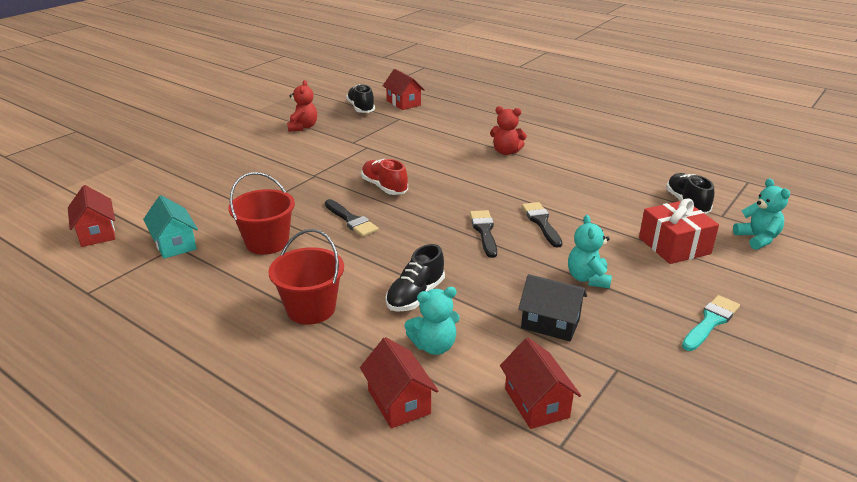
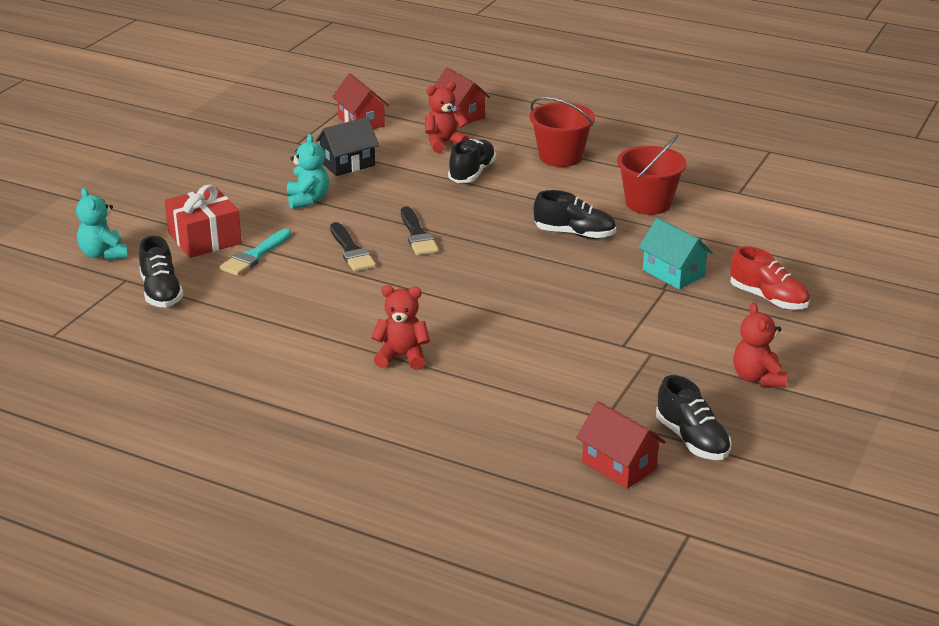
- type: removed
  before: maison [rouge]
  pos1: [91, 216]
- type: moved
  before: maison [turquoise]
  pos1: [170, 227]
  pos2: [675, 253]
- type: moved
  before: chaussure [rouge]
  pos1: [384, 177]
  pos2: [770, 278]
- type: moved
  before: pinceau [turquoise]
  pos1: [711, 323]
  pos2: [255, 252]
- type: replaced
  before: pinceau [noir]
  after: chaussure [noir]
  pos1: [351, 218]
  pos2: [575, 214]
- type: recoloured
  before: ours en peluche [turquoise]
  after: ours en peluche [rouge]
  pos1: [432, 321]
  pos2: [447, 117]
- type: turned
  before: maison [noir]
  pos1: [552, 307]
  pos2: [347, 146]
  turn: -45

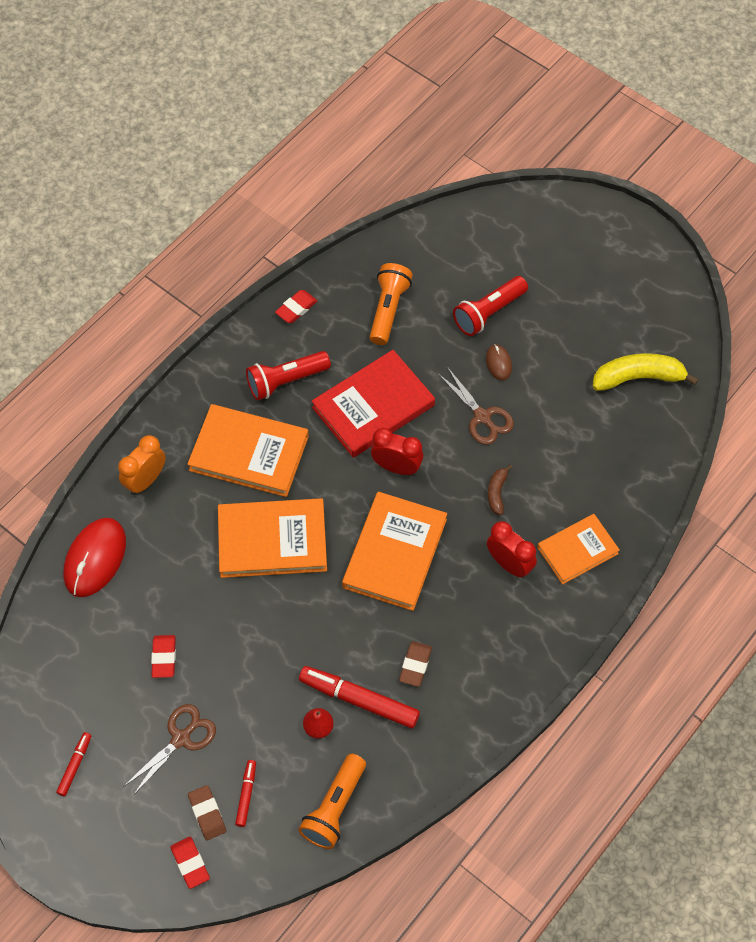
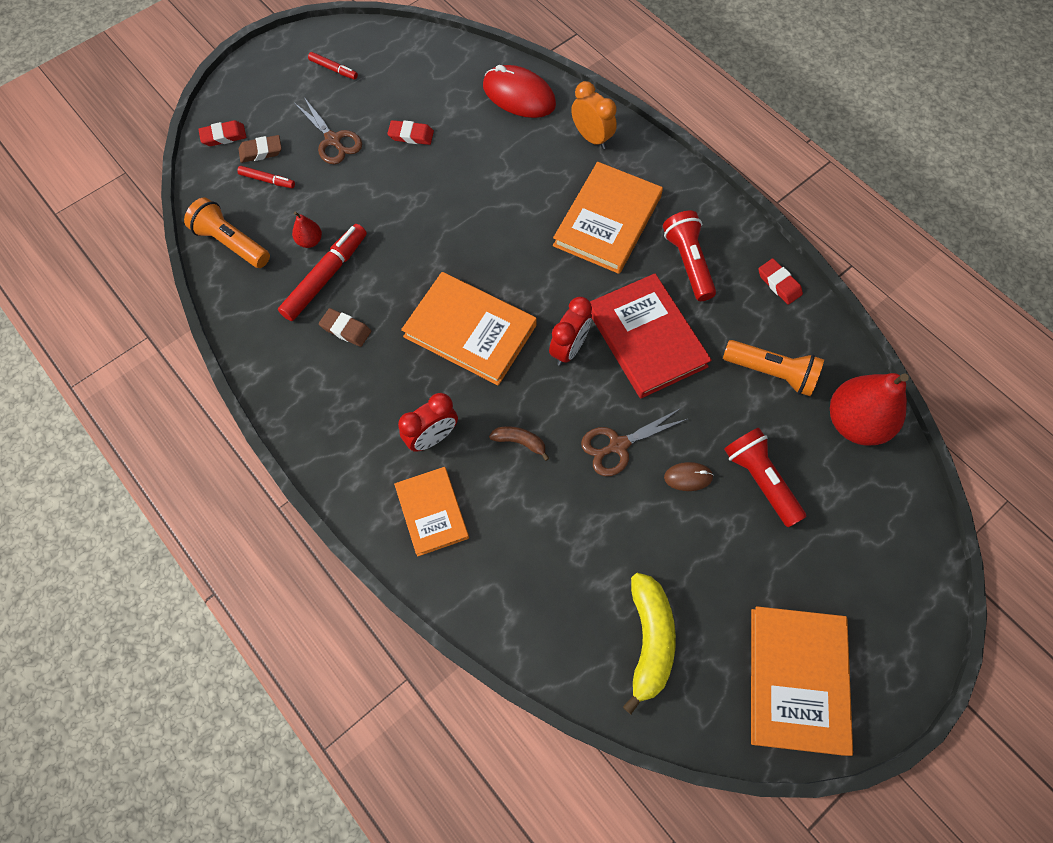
- type: added
  after: poire [rouge]
  pos2: [869, 409]
- type: moved
  before: livre [orange]
  pos1: [272, 538]
  pos2: [802, 681]

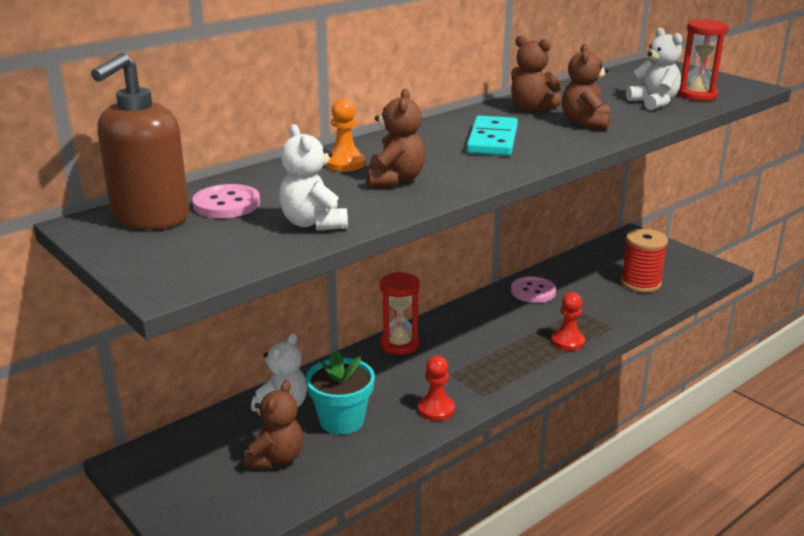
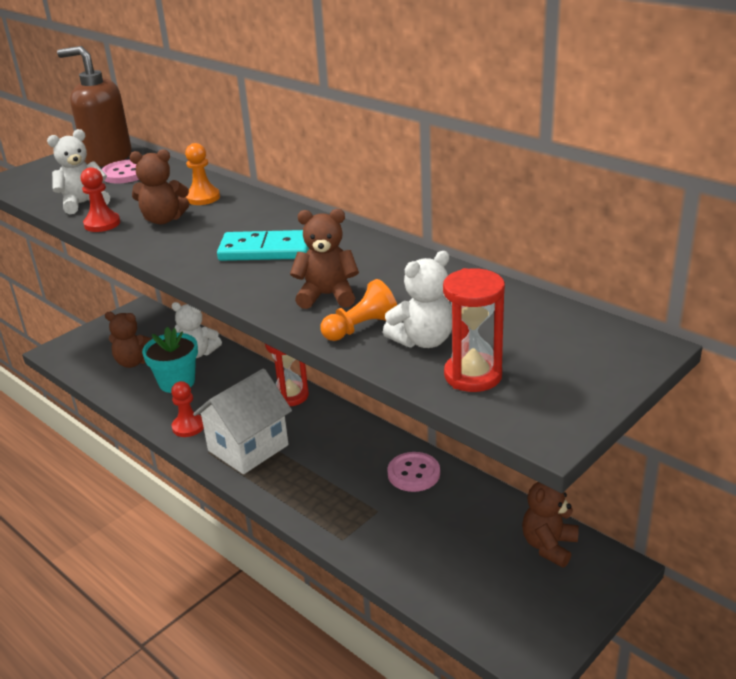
- type: removed
  before: bobine [rouge]
  pos1: [644, 261]
- type: added
  after: maison [blanc]
  pos2: [242, 421]
- type: added
  after: pion [orange]
  pos2: [359, 310]
- type: moved
  before: ours en peluche [marron]
  pos1: [536, 73]
  pos2: [550, 525]
- type: moved
  before: pion [rouge]
  pos1: [568, 321]
  pos2: [100, 199]

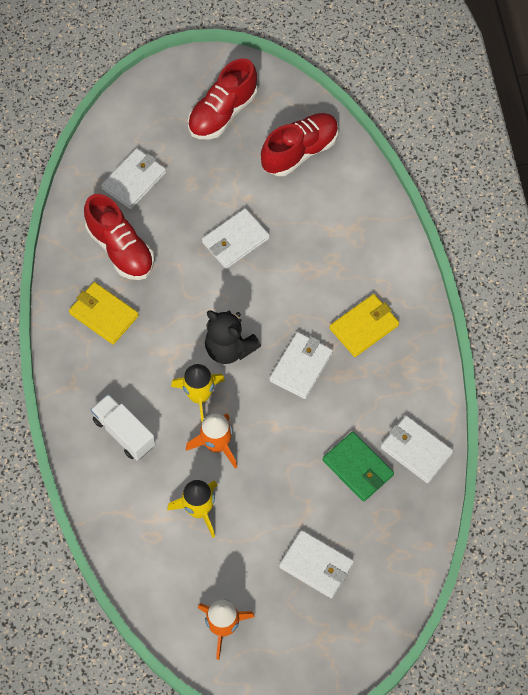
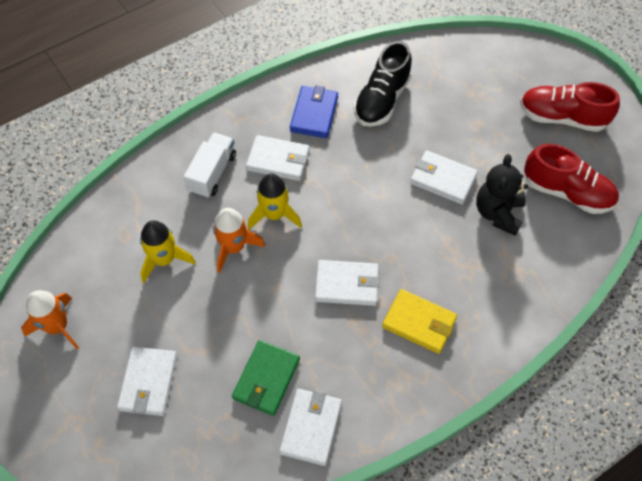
- type: moved
  before: portefeuille [blanc]
  pos1: [133, 178]
  pos2: [278, 158]
- type: moved
  before: ours en peluche [noir]
  pos1: [233, 337]
  pos2: [502, 195]
- type: recoloured
  before: portefeuille [jaune]
  after: portefeuille [bleu]
  pos1: [104, 313]
  pos2: [314, 112]
- type: recoloured
  before: chaussure [rouge]
  after: chaussure [noir]
  pos1: [119, 237]
  pos2: [383, 84]

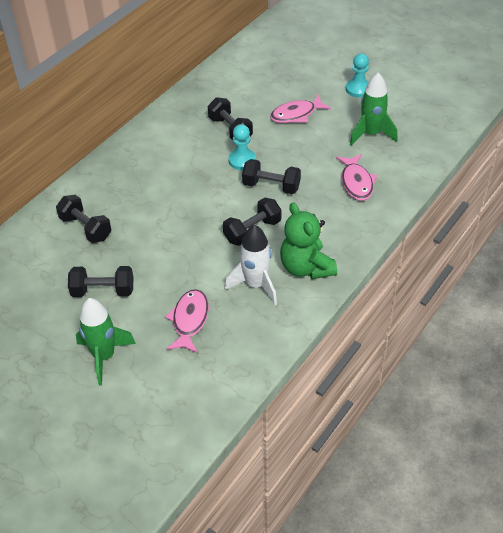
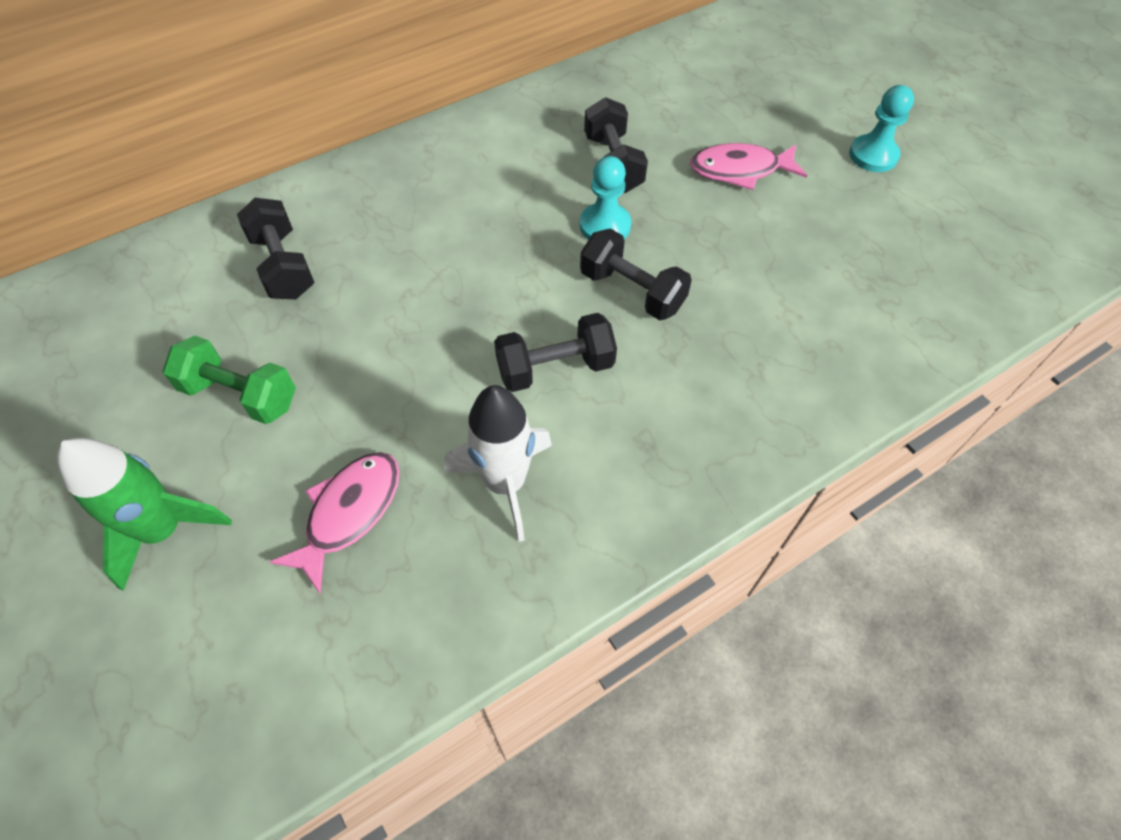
- type: removed
  before: ours en peluche [vert]
  pos1: [308, 240]
- type: removed
  before: poisson [rose]
  pos1: [356, 177]
- type: removed
  before: fusée [vert]
  pos1: [373, 109]
- type: recoloured
  before: haltère [noir]
  after: haltère [vert]
  pos1: [100, 281]
  pos2: [229, 379]

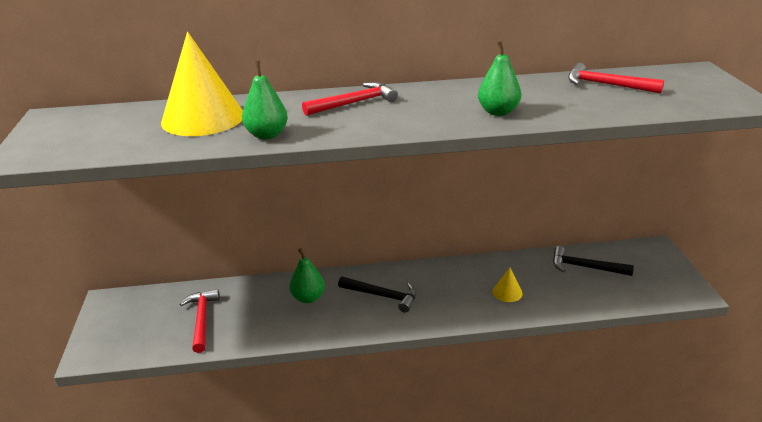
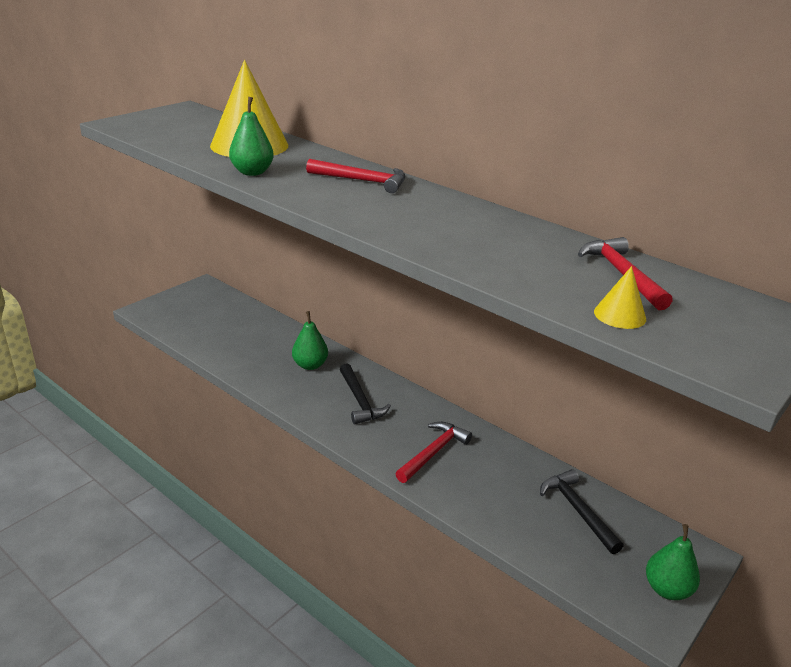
- type: moved
  before: marteau [rouge]
  pos1: [200, 321]
  pos2: [433, 452]
- type: moved
  before: poire [vert]
  pos1: [499, 78]
  pos2: [673, 562]
- type: moved
  before: cône [jaune]
  pos1: [508, 284]
  pos2: [620, 297]

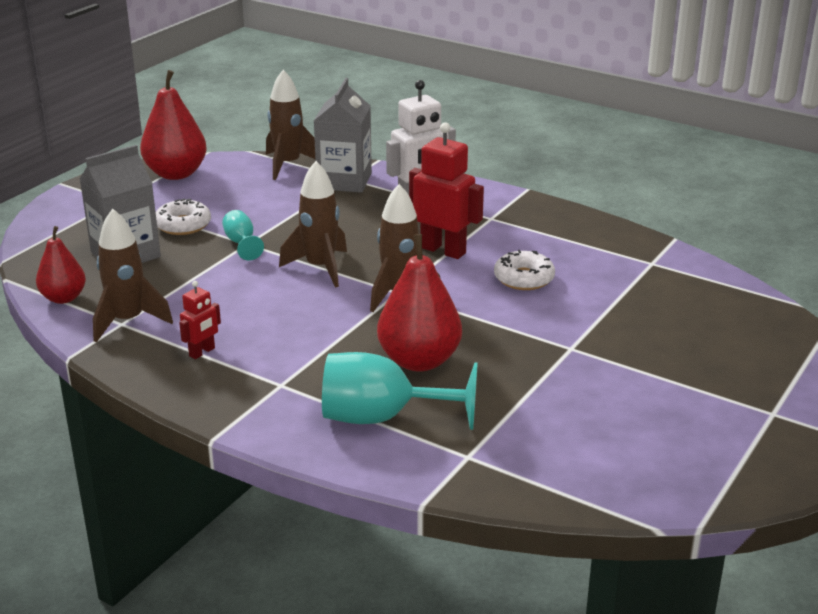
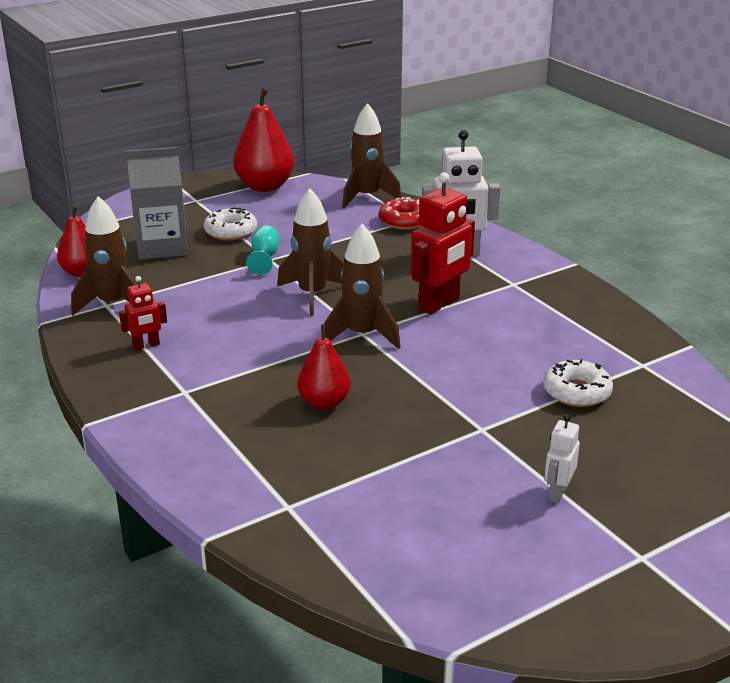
- type: removed
  before: verre à pied [turquoise]
  pos1: [400, 391]
- type: added
  after: robot [blanc]
  pos2: [562, 458]
- type: moved
  before: beignet [blanc]
  pos1: [524, 270]
  pos2: [578, 383]
- type: replaced
  before: brique de lait [gris]
  after: beignet [rouge]
  pos1: [343, 135]
  pos2: [400, 213]
- type: turned
  before: robot [rouge]
  pos1: [446, 190]
  pos2: [443, 243]
  turn: 75
- type: resized
  before: poire [rouge]
  pos1: [419, 303]
  pos2: [324, 367]
  scale: 0.62

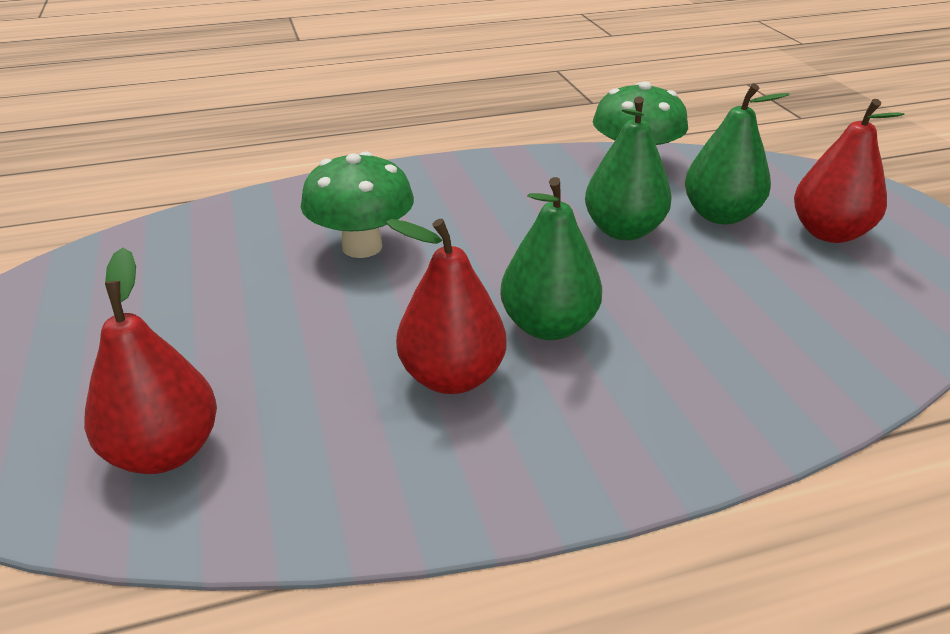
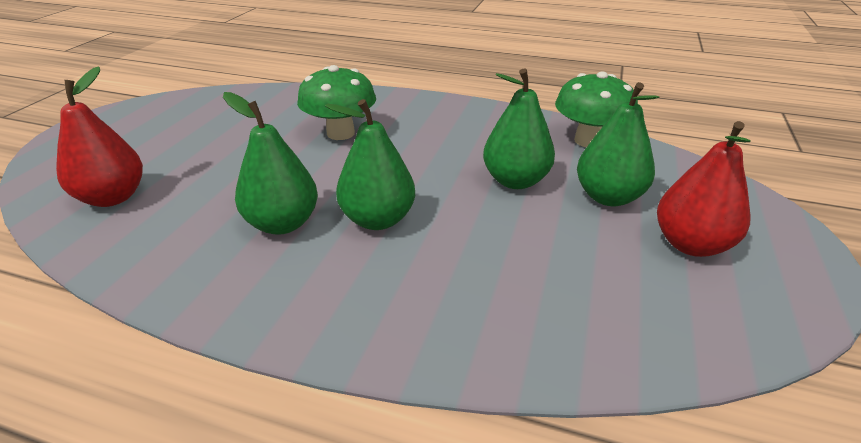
- type: recoloured
  before: poire [rouge]
  after: poire [vert]
  pos1: [446, 306]
  pos2: [270, 163]

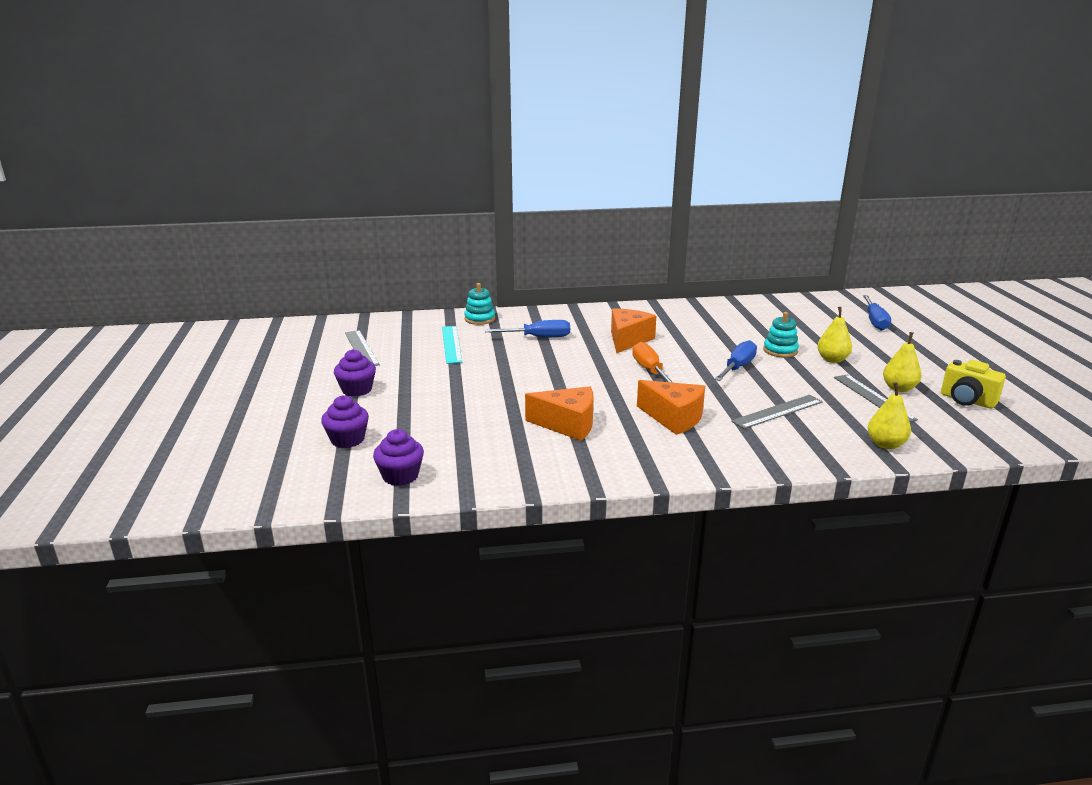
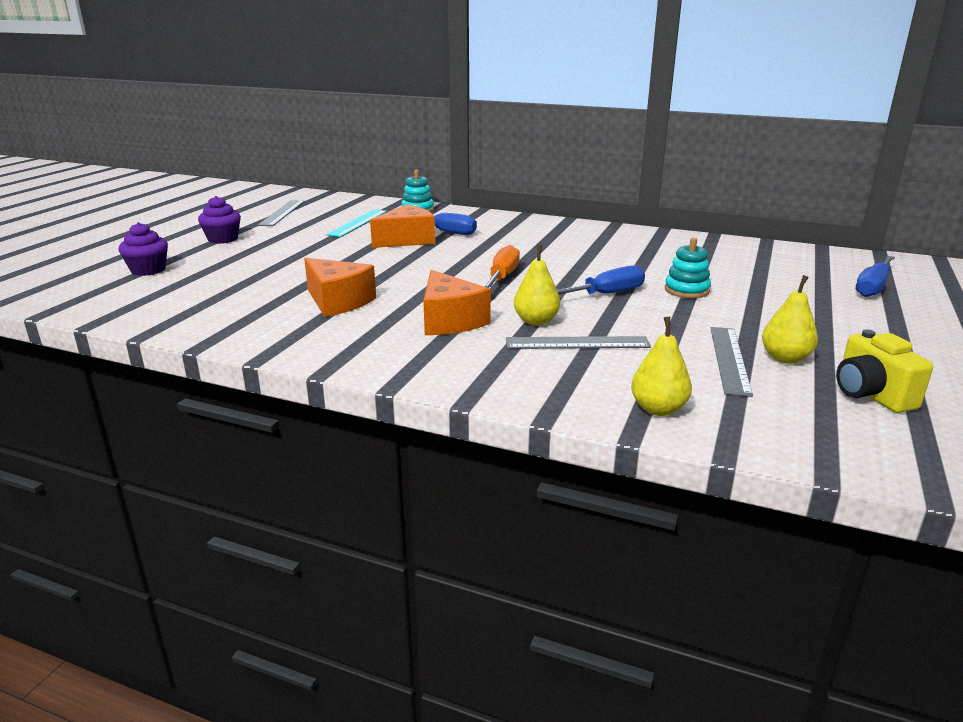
- type: removed
  before: muffin [violet]
  pos1: [398, 457]
- type: moved
  before: fromage [orange]
  pos1: [633, 330]
  pos2: [402, 226]
- type: moved
  before: poire [jaune]
  pos1: [834, 335]
  pos2: [537, 285]

